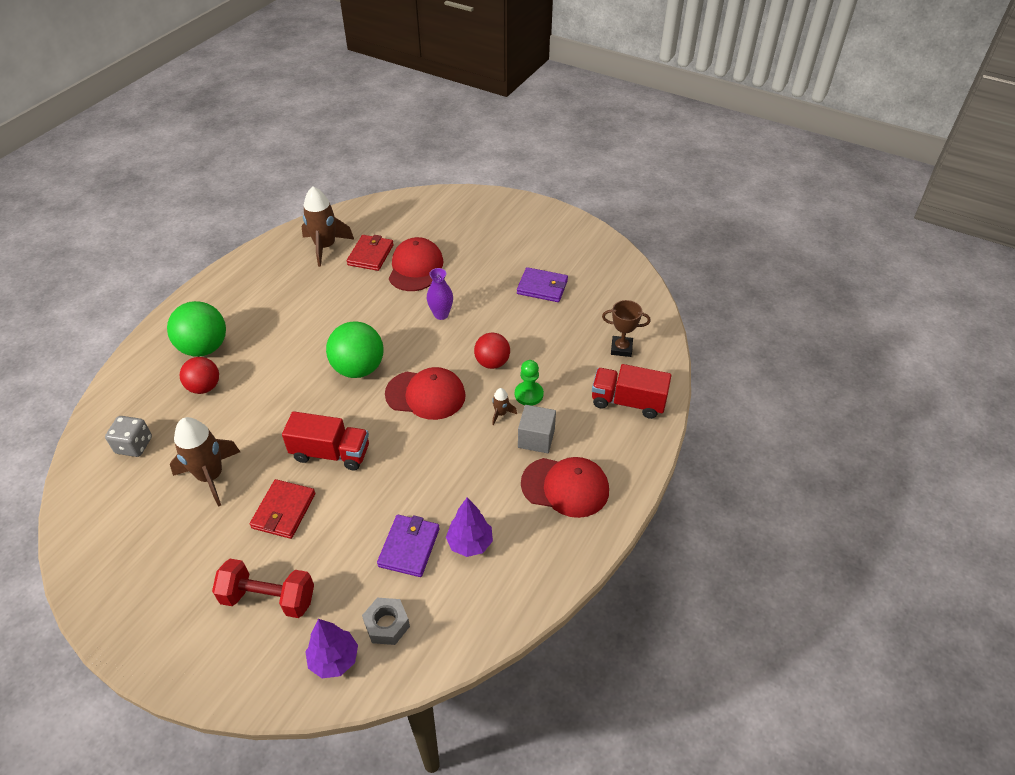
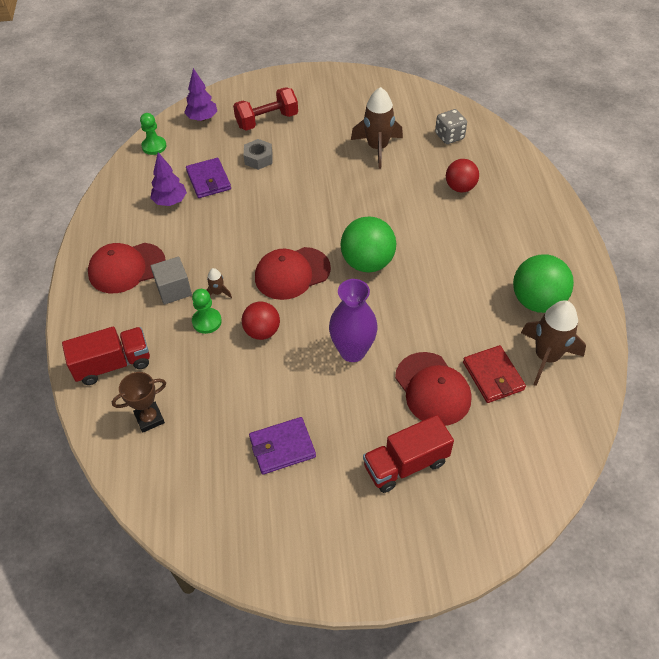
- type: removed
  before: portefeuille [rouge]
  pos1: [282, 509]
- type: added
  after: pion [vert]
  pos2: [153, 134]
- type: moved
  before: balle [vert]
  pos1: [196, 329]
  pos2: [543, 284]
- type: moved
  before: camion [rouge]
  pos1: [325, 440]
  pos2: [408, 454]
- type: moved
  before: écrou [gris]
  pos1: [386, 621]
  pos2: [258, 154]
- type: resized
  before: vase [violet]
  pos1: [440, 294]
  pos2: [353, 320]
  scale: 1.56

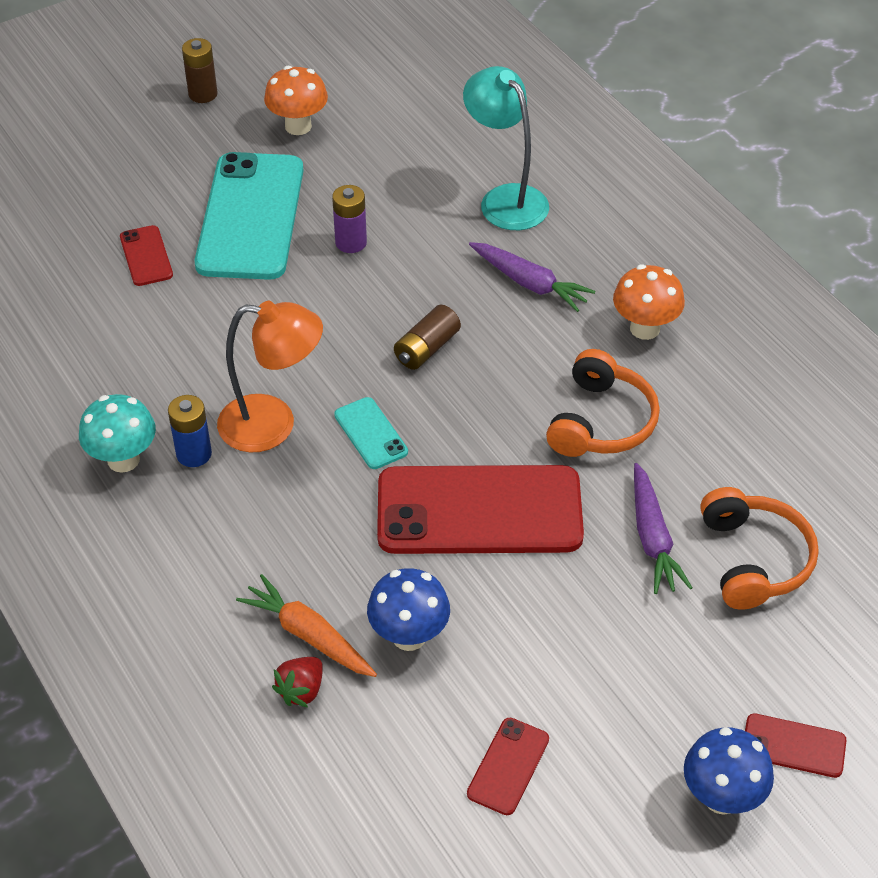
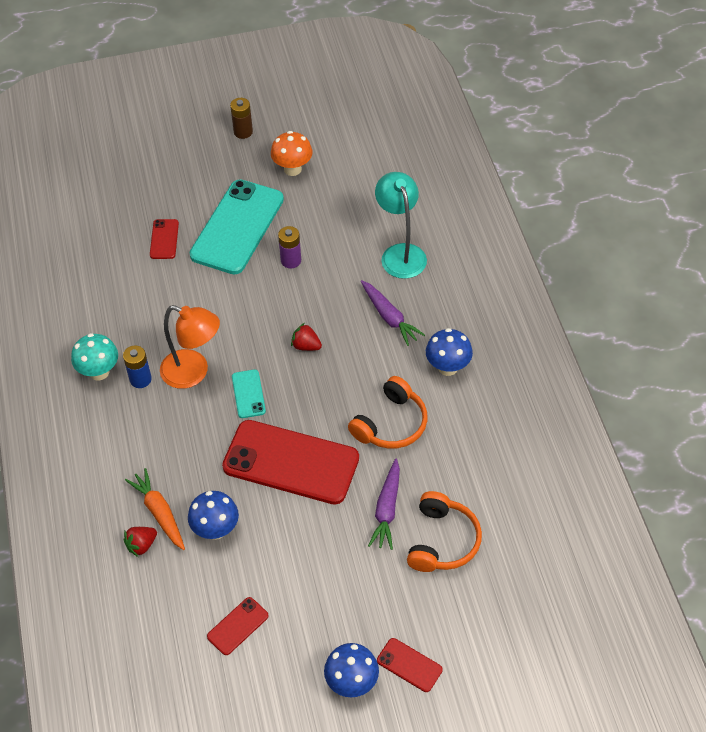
- type: replaced
  before: pile [marron]
  after: fraise [rouge]
  pos1: [427, 337]
  pos2: [306, 337]
- type: recoloured
  before: champignon [orange]
  after: champignon [bleu]
  pos1: [649, 302]
  pos2: [449, 352]

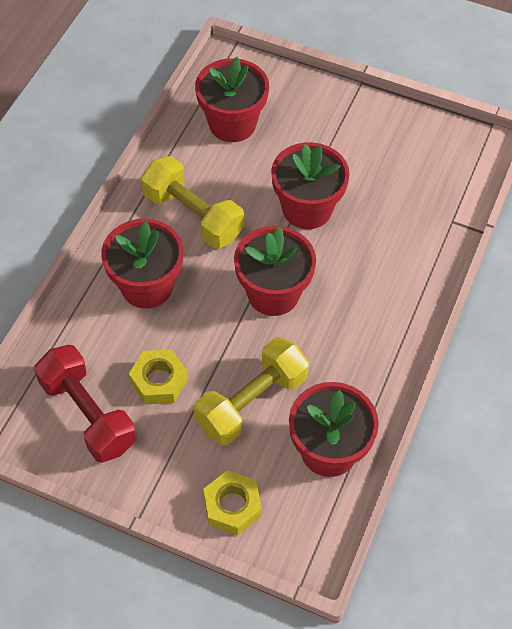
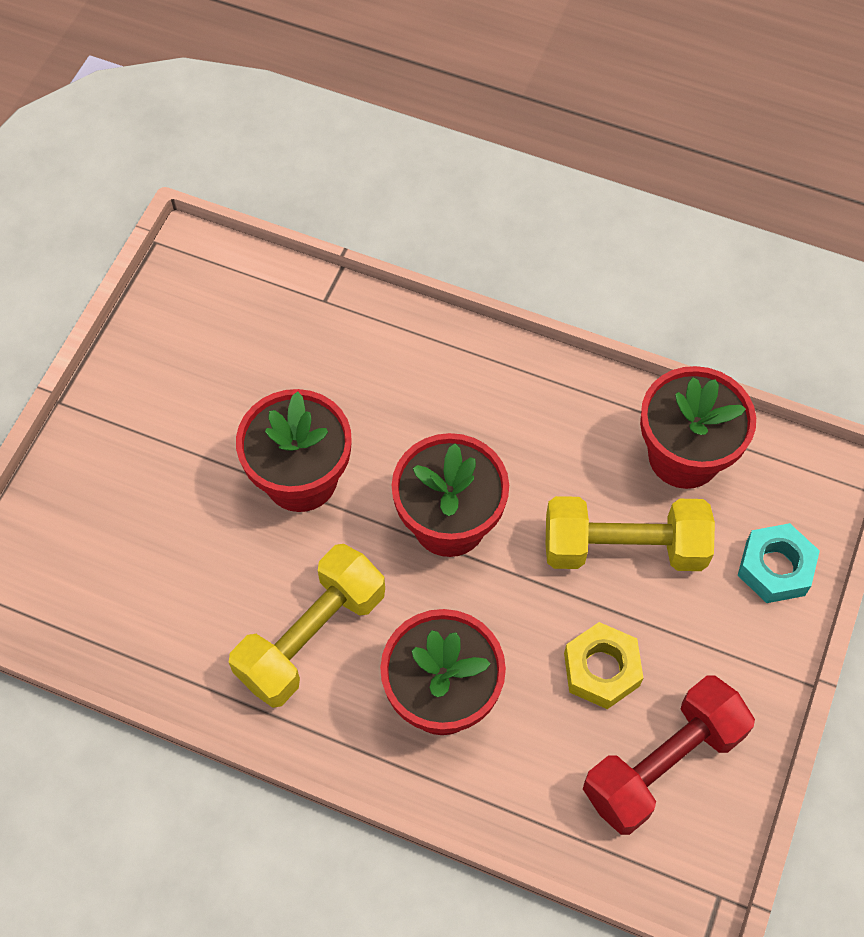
- type: removed
  before: pot de fleurs [rouge]
  pos1: [232, 99]
- type: recoloured
  before: écrou [jaune]
  after: écrou [turquoise]
  pos1: [232, 502]
  pos2: [779, 563]
- type: turned
  before: haltère [jaune]
  pos1: [251, 391]
  pos2: [630, 533]
  turn: -45

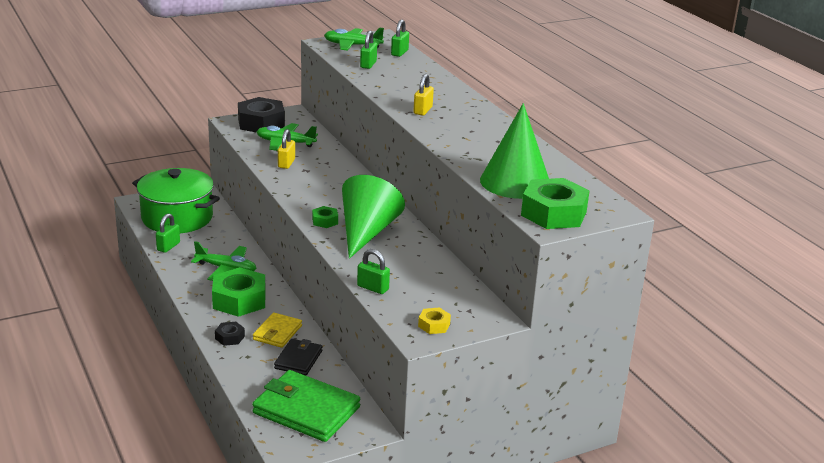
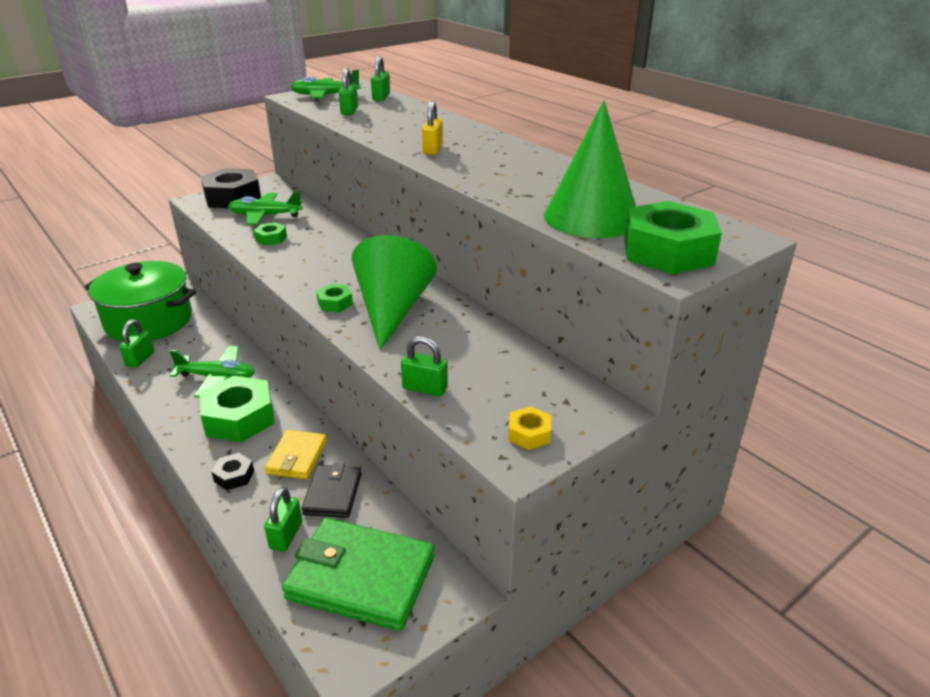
- type: added
  after: cadenas [vert]
  pos2: [283, 519]
- type: replaced
  before: cadenas [jaune]
  after: écrou [vert]
  pos1: [286, 149]
  pos2: [270, 234]

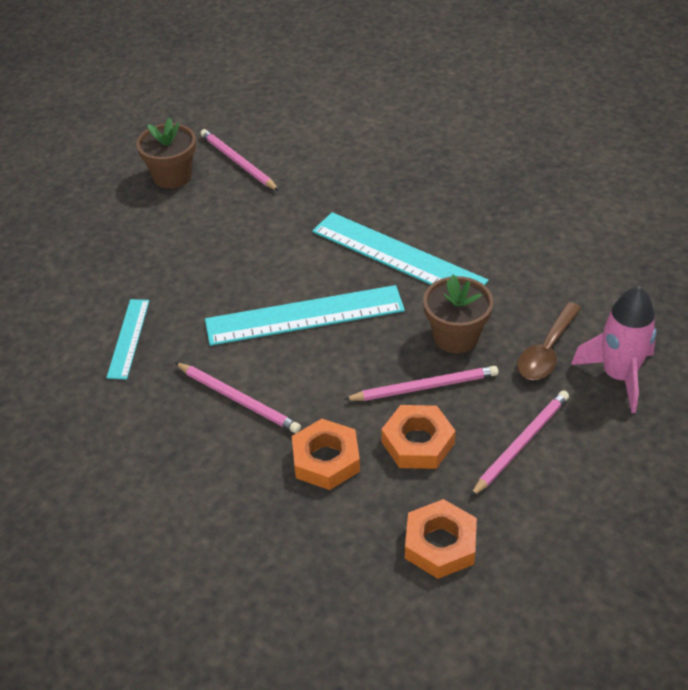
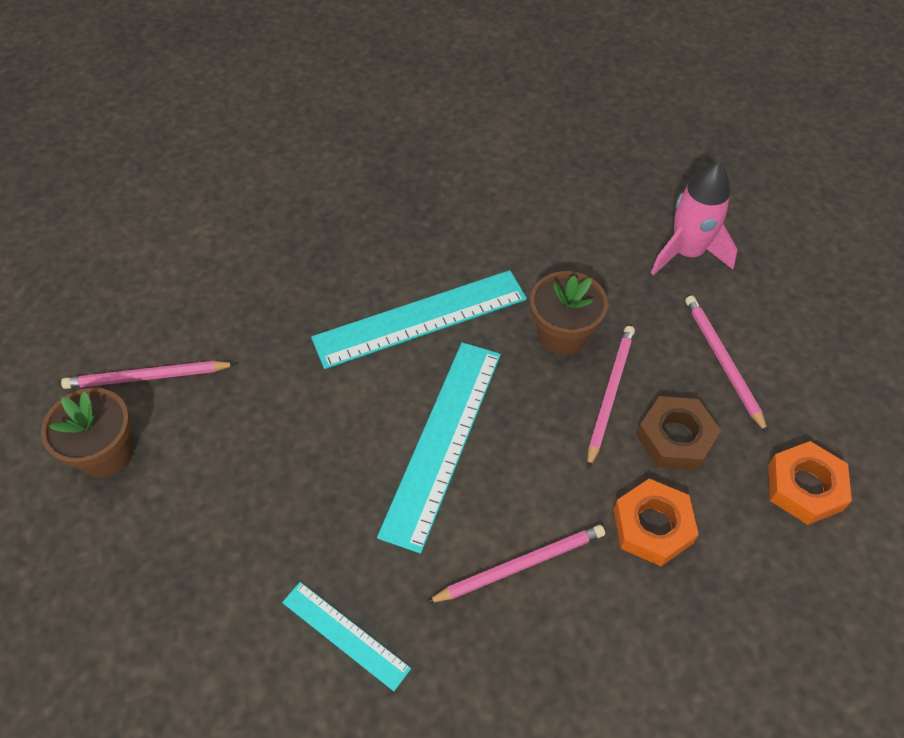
- type: removed
  before: cuillère [marron]
  pos1: [549, 341]
- type: recoloured
  before: écrou [orange]
  after: écrou [marron]
  pos1: [418, 437]
  pos2: [679, 433]

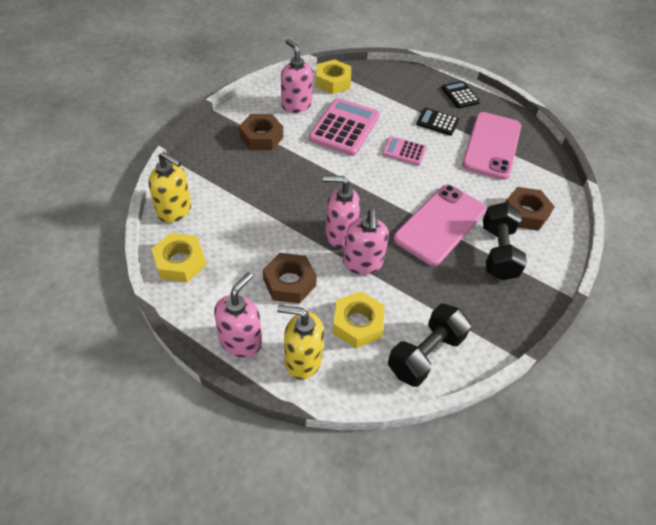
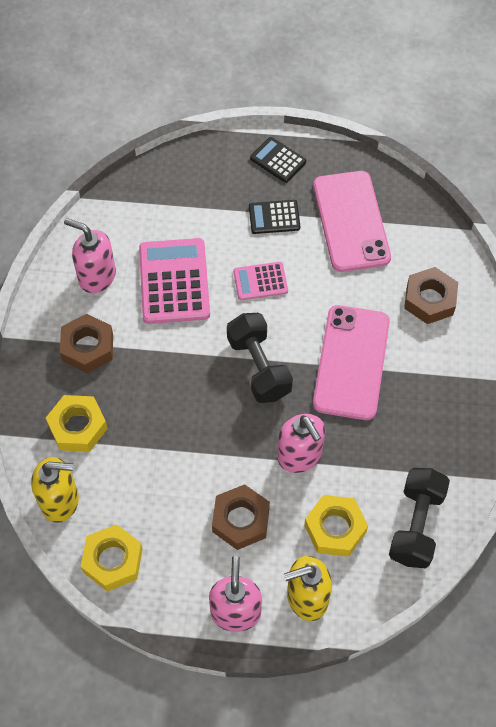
- type: removed
  before: distributeur de savon [rose]
  pos1: [341, 212]
- type: moved
  before: écrou [jaune]
  pos1: [333, 76]
  pos2: [77, 423]
- type: moved
  before: haltère [noir]
  pos1: [505, 241]
  pos2: [260, 358]

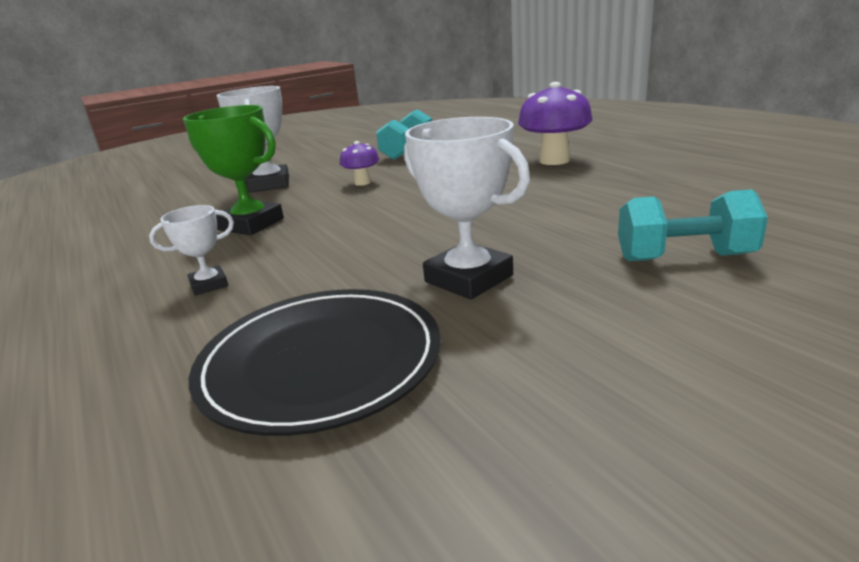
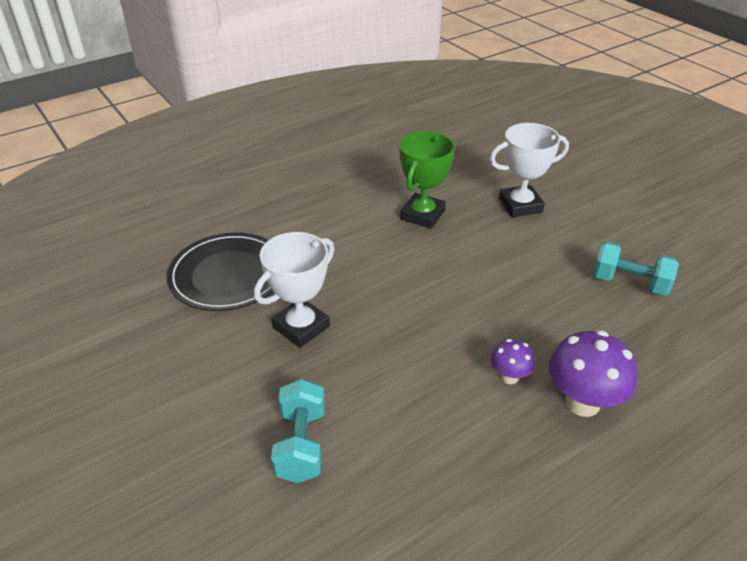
- type: removed
  before: trophée [blanc]
  pos1: [191, 250]
- type: moved
  before: champignon [violet]
  pos1: [359, 163]
  pos2: [513, 361]

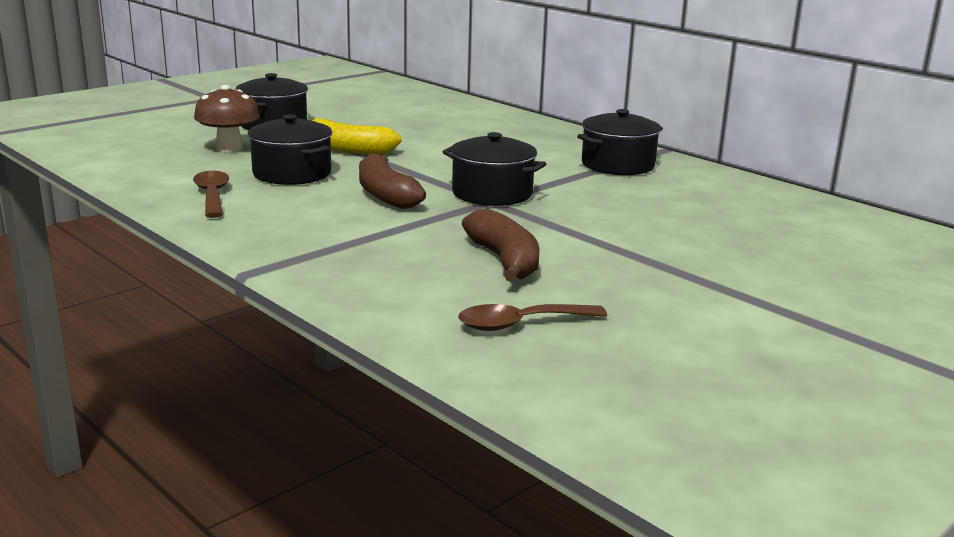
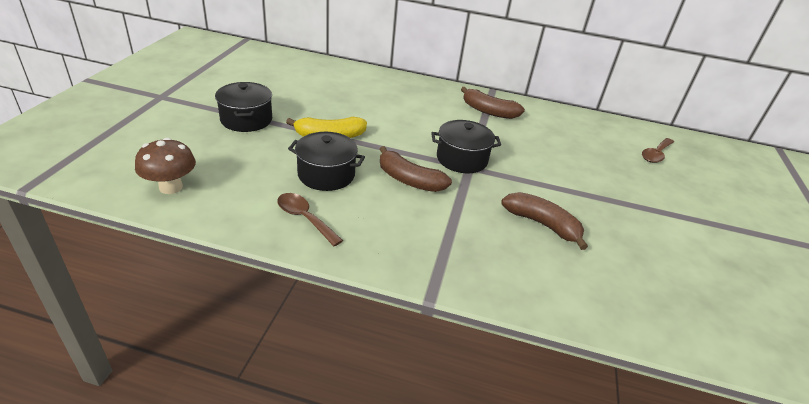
- type: moved
  before: champignon [marron]
  pos1: [227, 118]
  pos2: [165, 166]
- type: moved
  before: cuillère [marron]
  pos1: [532, 317]
  pos2: [658, 150]
- type: replaced
  before: marmite [noir]
  after: banane [marron]
  pos1: [620, 142]
  pos2: [493, 103]

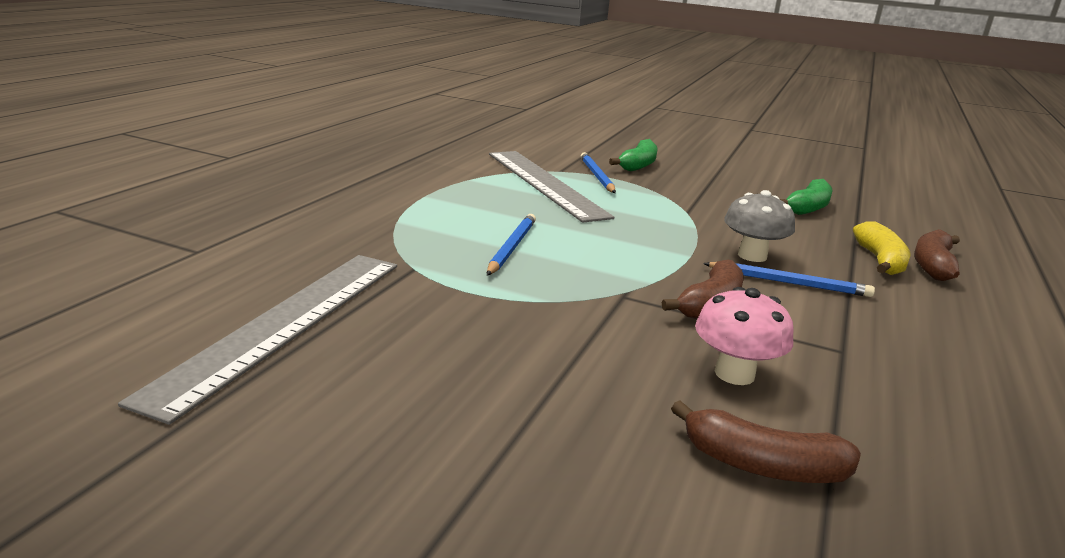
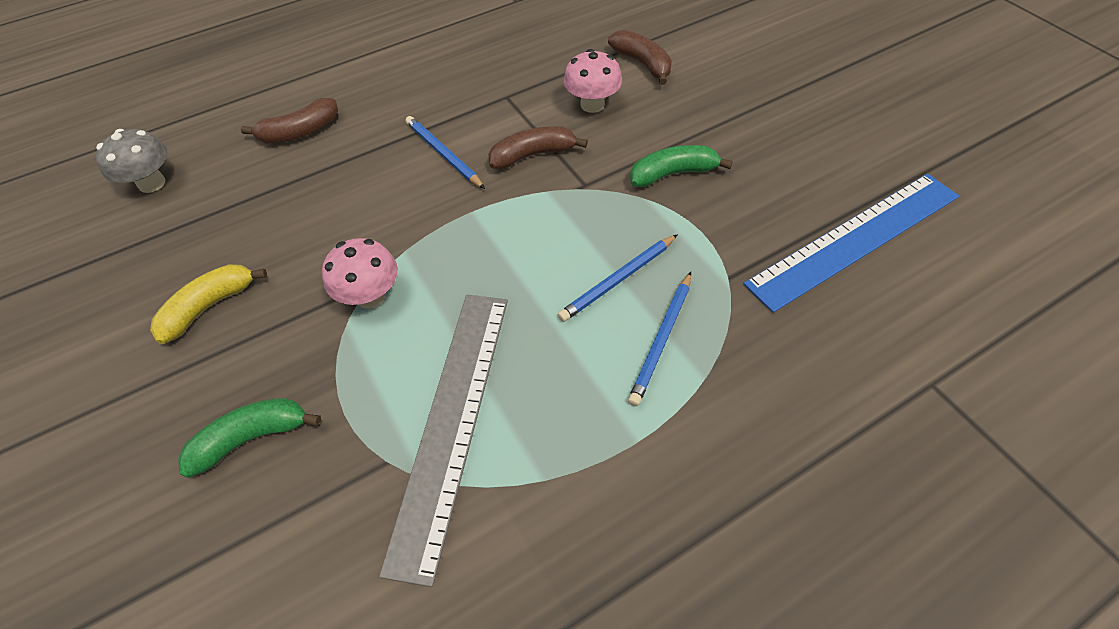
- type: added
  after: champignon [rose]
  pos2: [360, 273]
- type: moved
  before: crayon [bleu]
  pos1: [598, 172]
  pos2: [659, 339]
- type: moved
  before: champignon [gris]
  pos1: [759, 226]
  pos2: [132, 161]
- type: moved
  before: banane [vert]
  pos1: [806, 197]
  pos2: [681, 166]
- type: moved
  before: banane [jaune]
  pos1: [882, 248]
  pos2: [208, 304]
- type: recoloured
  before: règle [gris]
  after: règle [bleu]
  pos1: [257, 340]
  pos2: [851, 243]

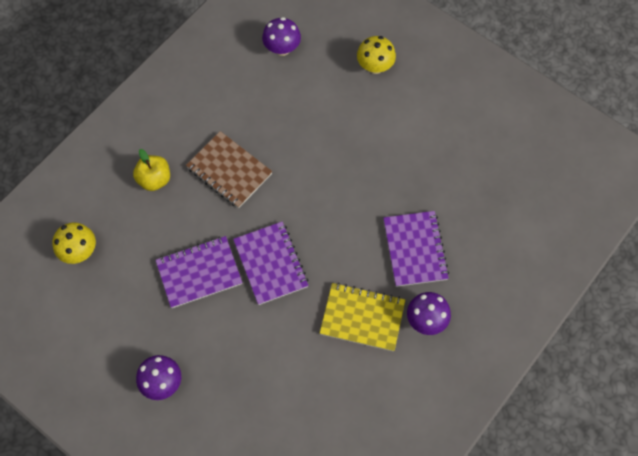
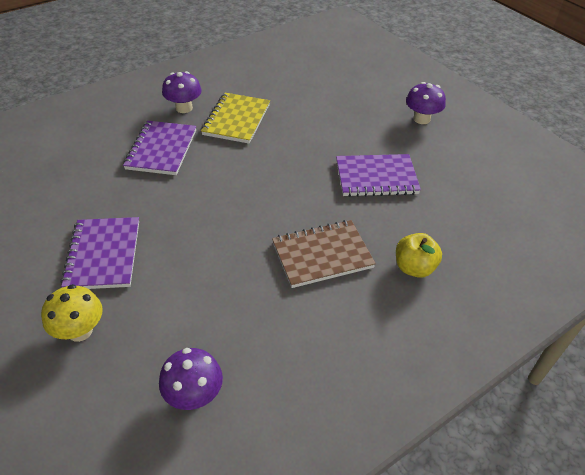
- type: removed
  before: champignon [jaune]
  pos1: [74, 243]
- type: moved
  before: carnet [violet]
  pos1: [271, 263]
  pos2: [100, 253]
- type: turned
  before: carnet [marron]
  pos1: [229, 169]
  pos2: [324, 254]
  turn: -75
- type: turned
  before: carnet [jaune]
  pos1: [362, 317]
  pos2: [235, 118]
  turn: 75

